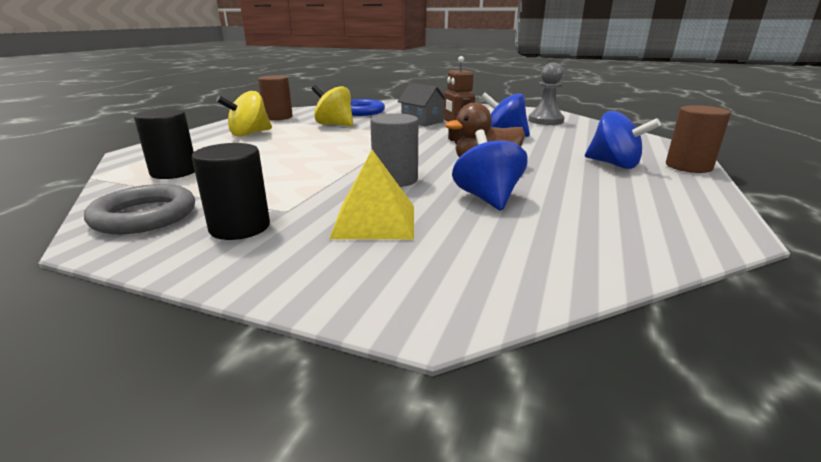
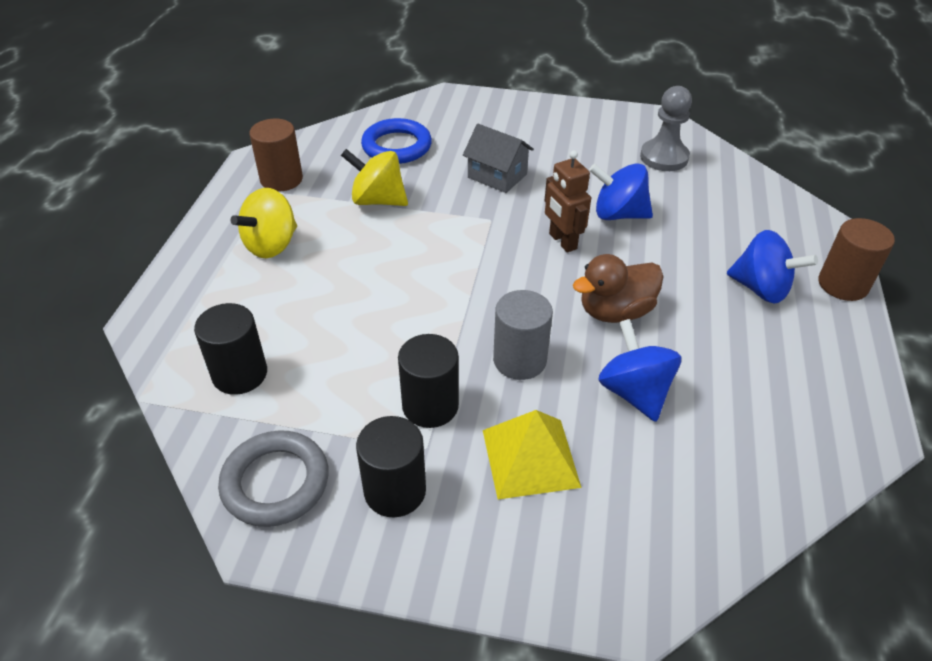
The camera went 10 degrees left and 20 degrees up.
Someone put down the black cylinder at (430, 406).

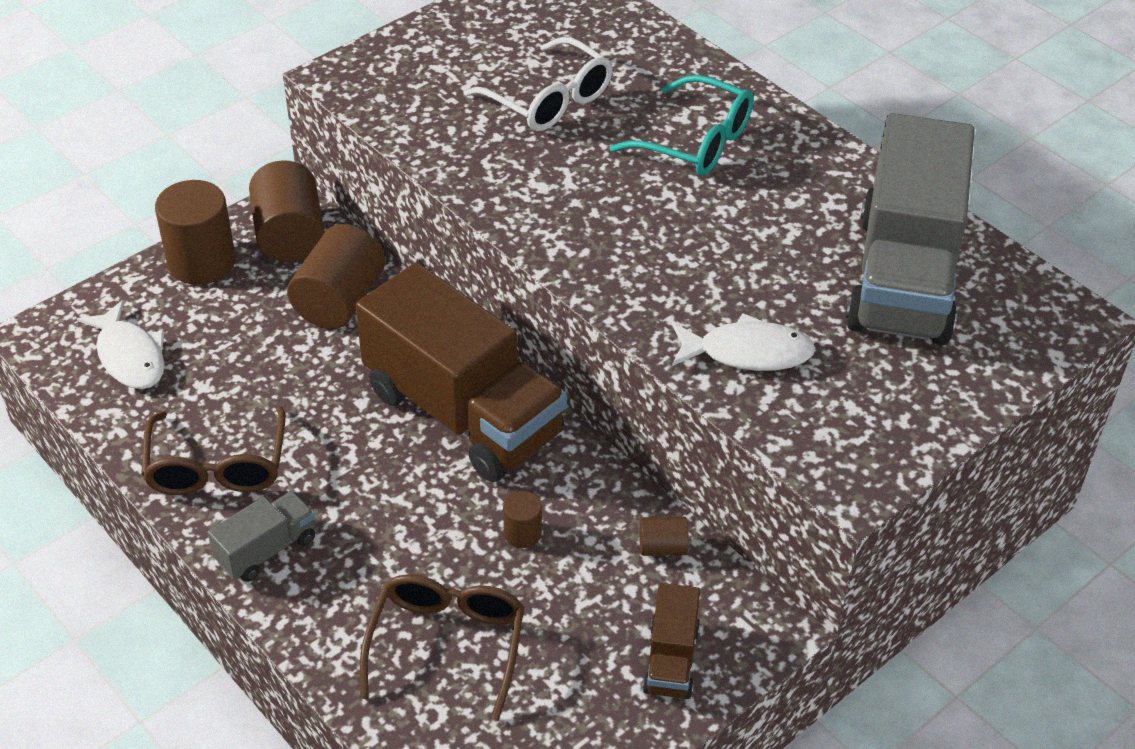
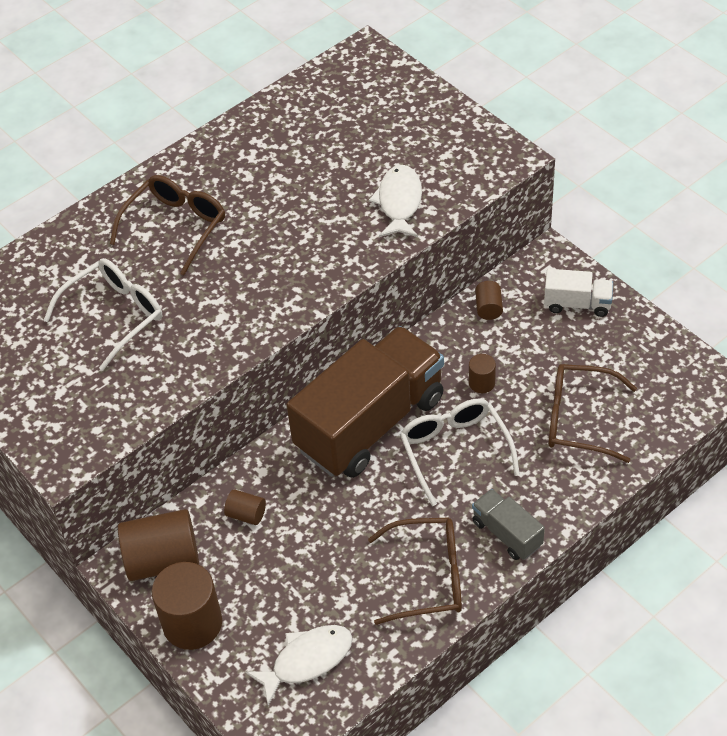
The camera went 85 degrees left and 5 degrees up.
Someone repainted the turquoise glasses at (696, 142), which became the brown glasses at (176, 226).
Someone took away the grey truck at (903, 277).
Someone scaled the brown cylinder at (339, 301) by 0.49.
Someone repainted the brown truck at (671, 659), which became the white truck at (577, 304).
Someone put down the white glasses at (454, 450).

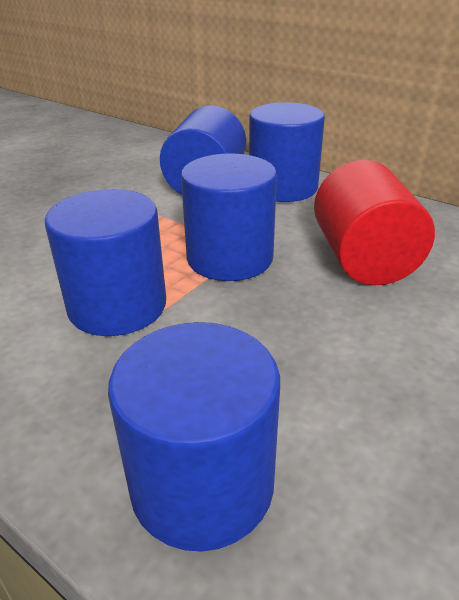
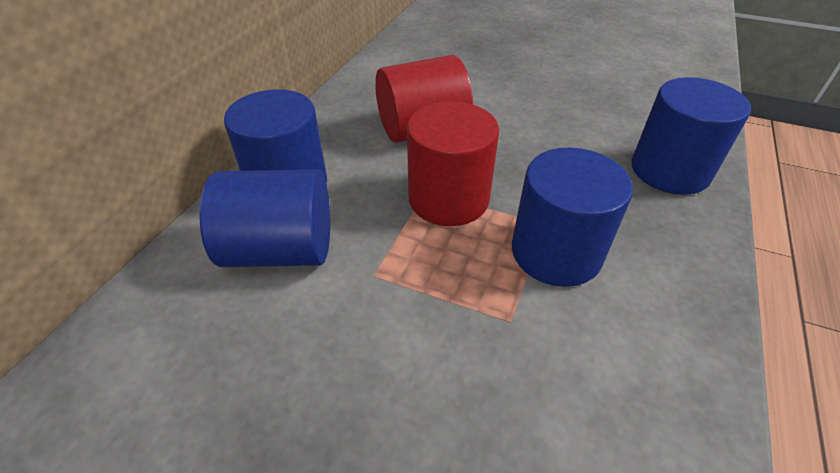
The camera went 105 degrees left and 10 degrees up.
Someone repainted the blue cylinder at (230, 258), which became the red cylinder at (448, 199).

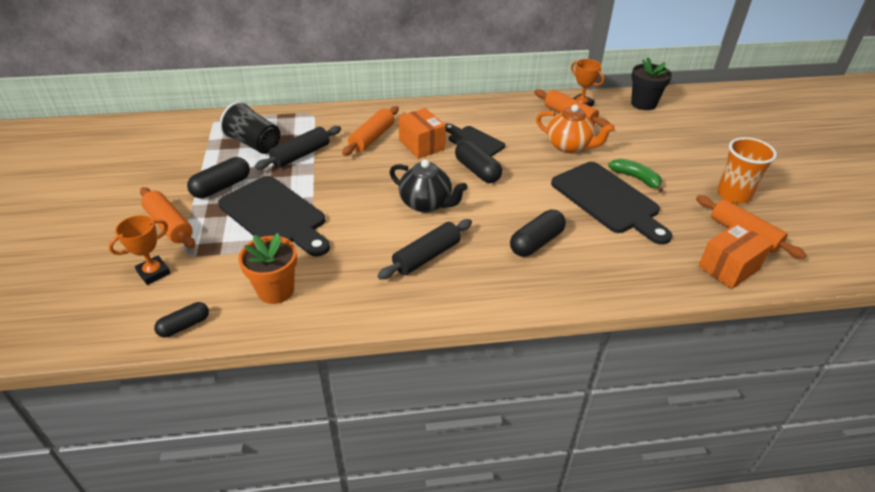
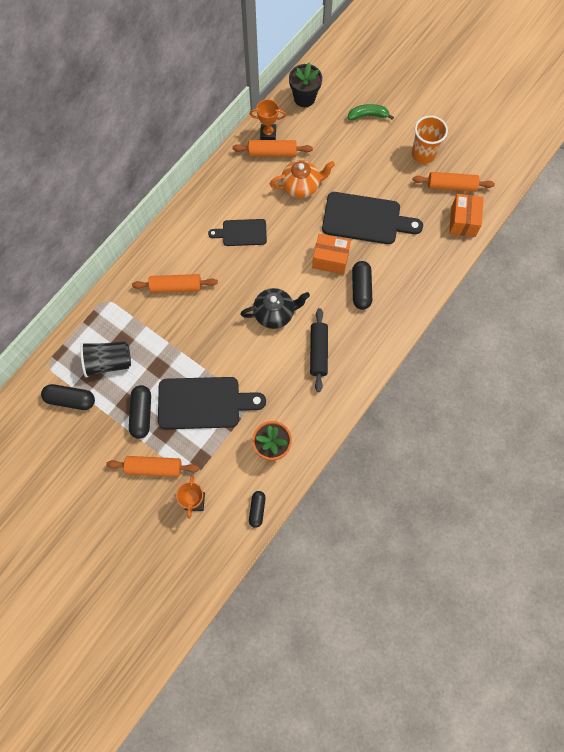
The camera went 45 degrees left and 30 degrees up.
Someone rotated the orange rolling pin at (372, 138) by 75 degrees counterclockwise.
Someone carried the orange box from (421, 145) to (330, 259).
Someone took away the black rolling pin at (301, 155).
Someone carried the black capsule from (477, 171) to (70, 399).
Someone carried the green banana from (636, 178) to (368, 116).

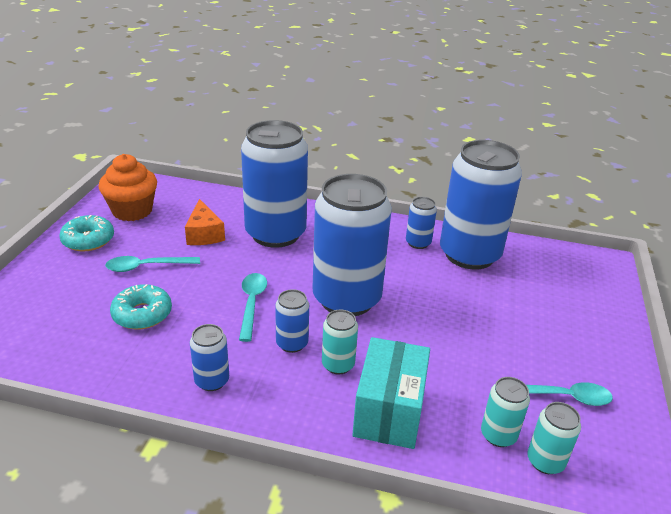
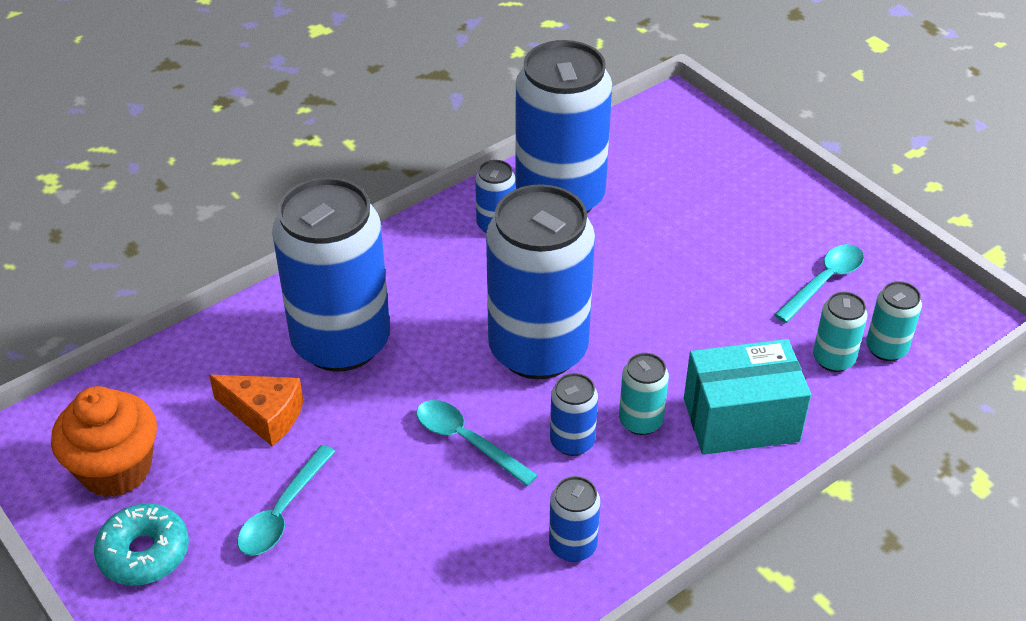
The camera went 50 degrees left and 10 degrees up.
Someone took away the turquoise donut at (142, 314).
Someone rotated the turquoise box at (389, 411) by 60 degrees counterclockwise.

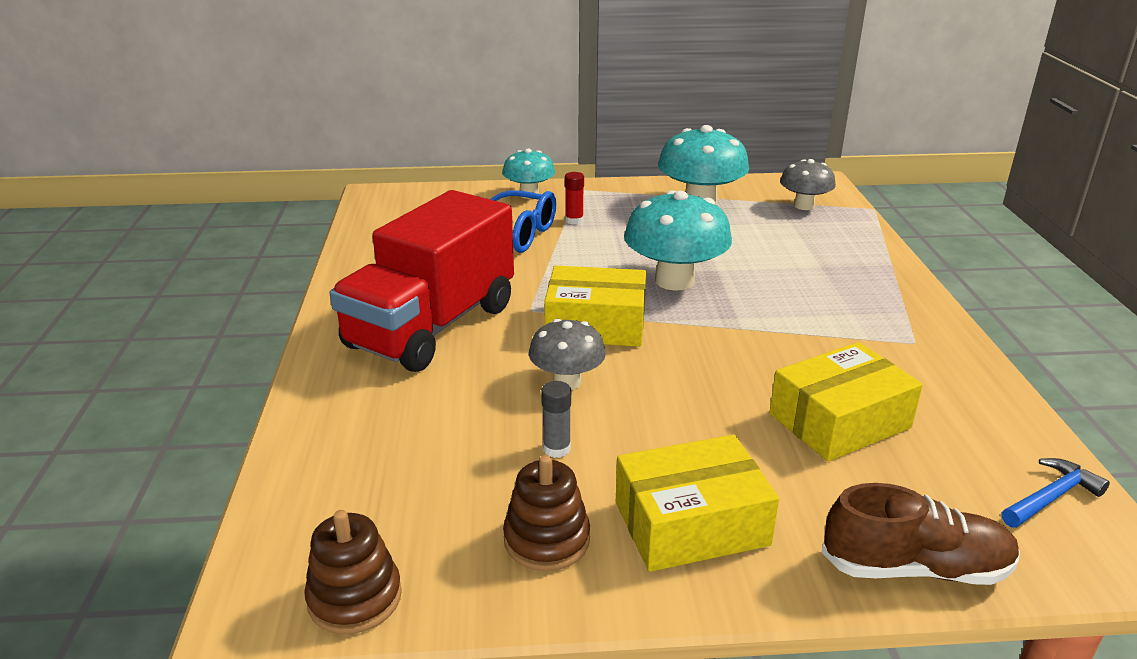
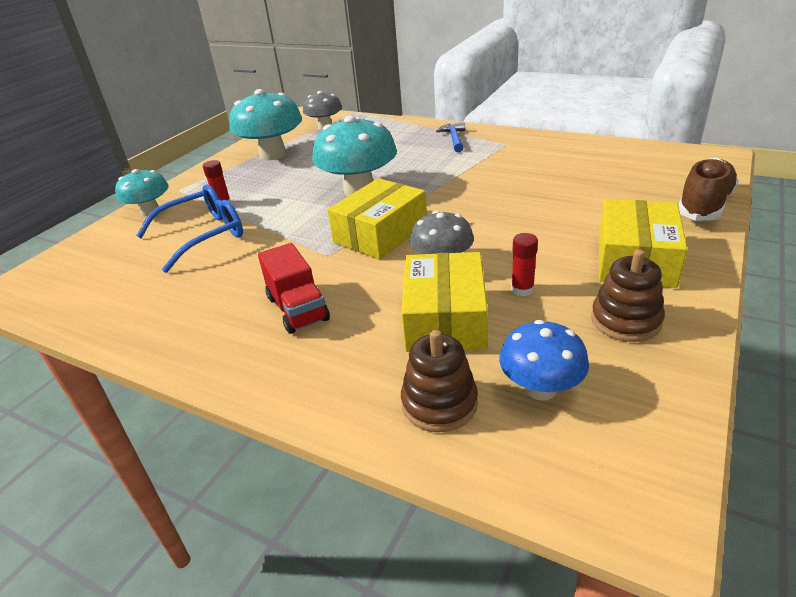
The camera went 55 degrees left and 5 degrees up.
Someone scaled the red truck at (432, 327) by 0.48.
Someone carried the yellow box from (839, 421) to (445, 319).
Someone repainted the grey glue stick at (556, 449), which became the red glue stick at (522, 289).
Someone carried the blue hammer from (1051, 497) to (454, 139).
Someone carried the brown stacking toy from (355, 598) to (439, 403).
Someone put down the blue mushroom at (540, 388).

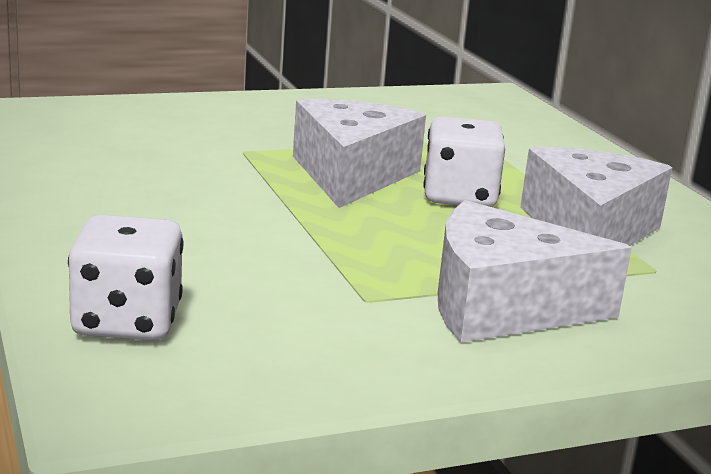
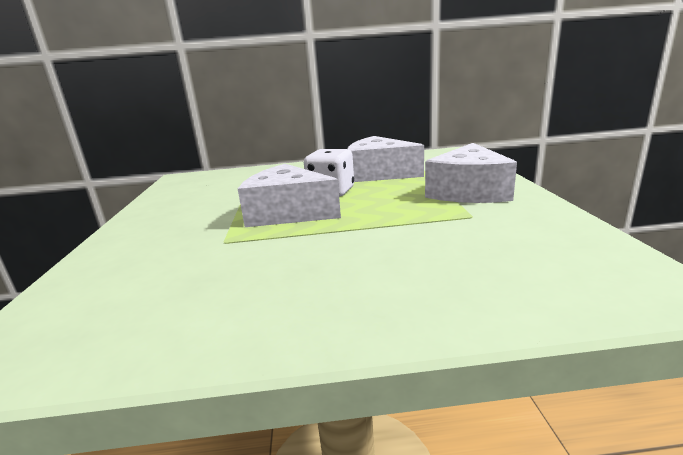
The camera went 70 degrees left and 0 degrees up.
Someone took away the white dice at (127, 322).

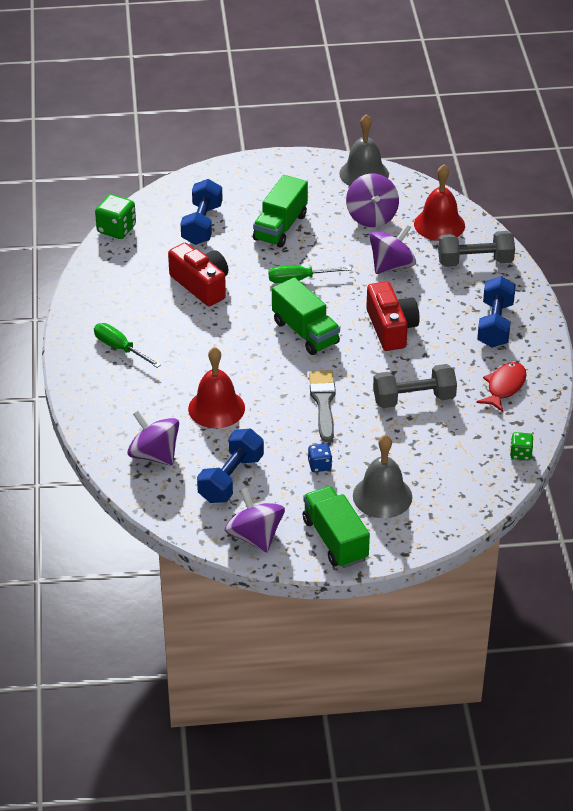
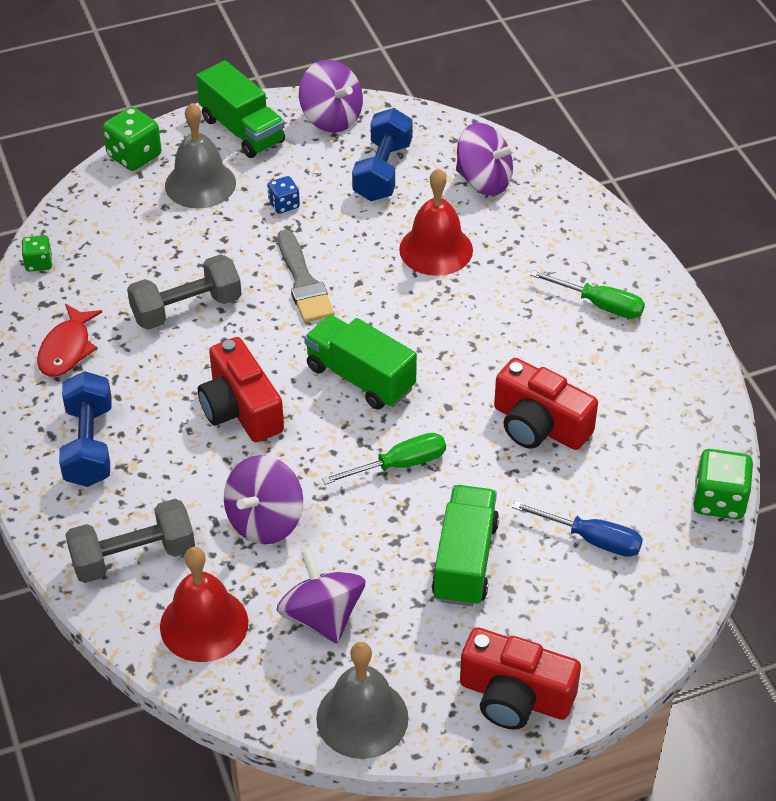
The camera went 165 degrees right and 5 degrees up.
Someone swapped the blue dumbbell at (202, 224) for the blue screwdriver at (591, 539).
Someone put down the green dice at (134, 156).
Someone put down the red camera at (515, 696).

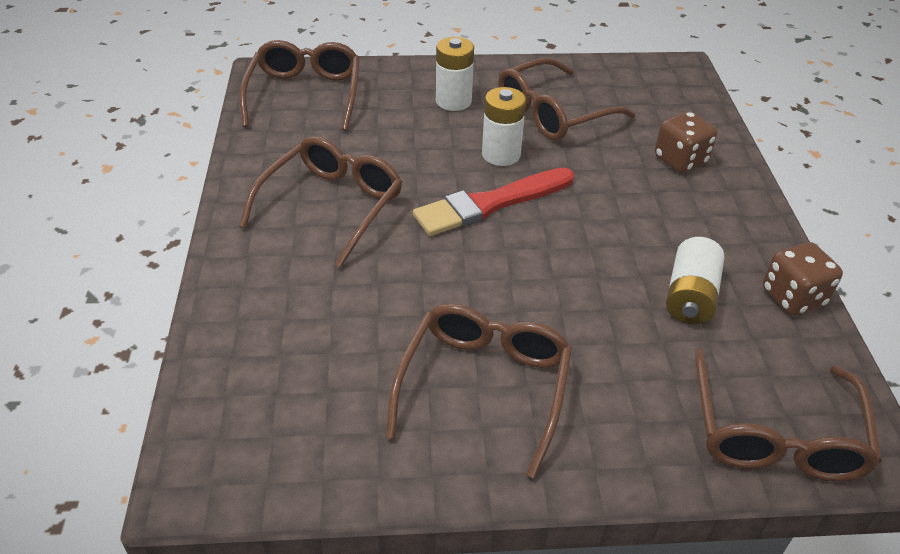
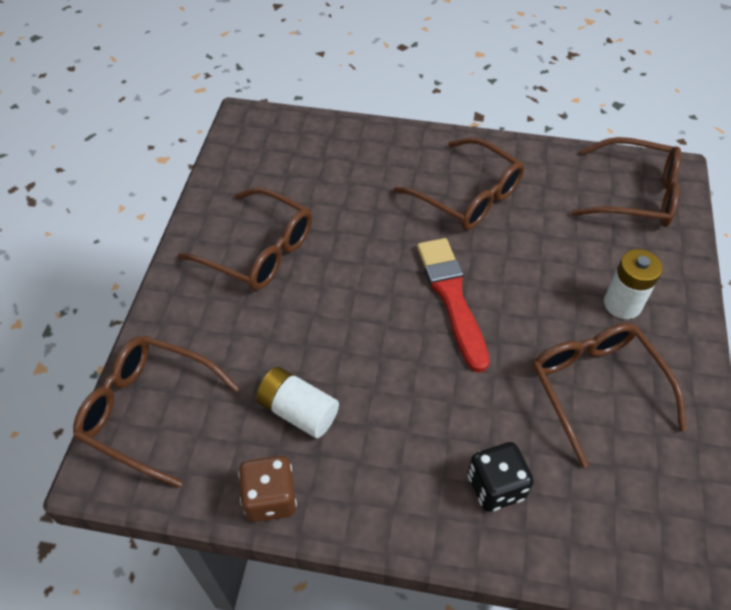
The camera went 105 degrees right and 10 degrees up.
Someone took away the white battery at (501, 154).
Someone repainted the brown dice at (680, 160), which became the black dice at (495, 486).

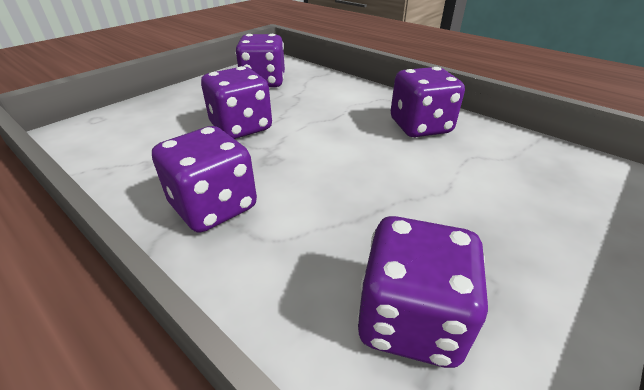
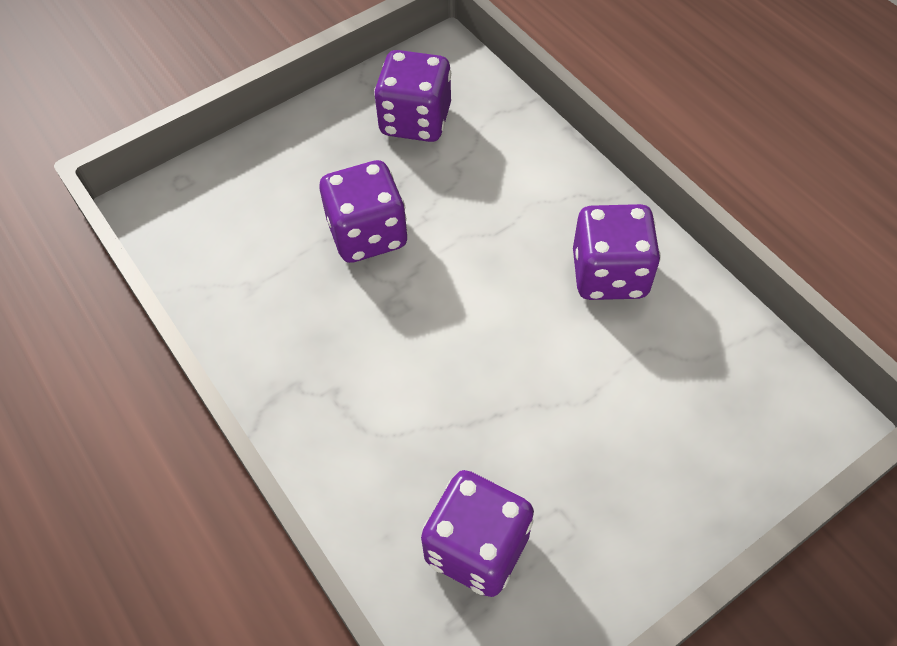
The camera went 15 degrees right and 20 degrees up.
Someone took away the purple dice at (214, 206).

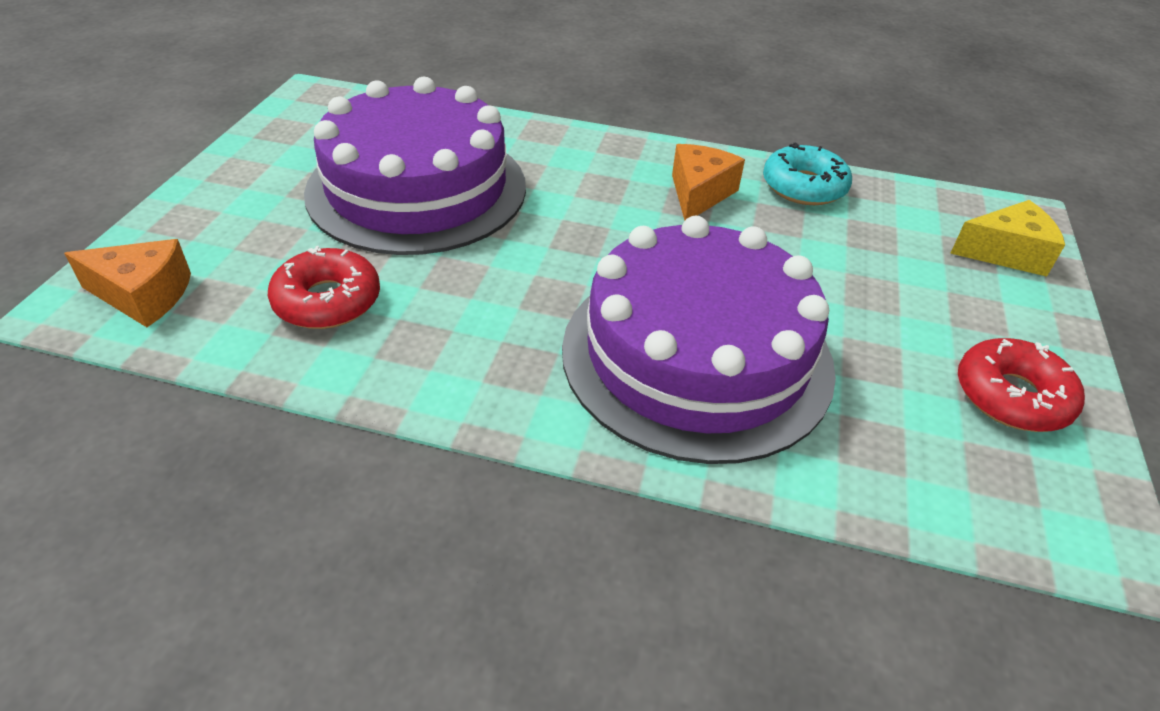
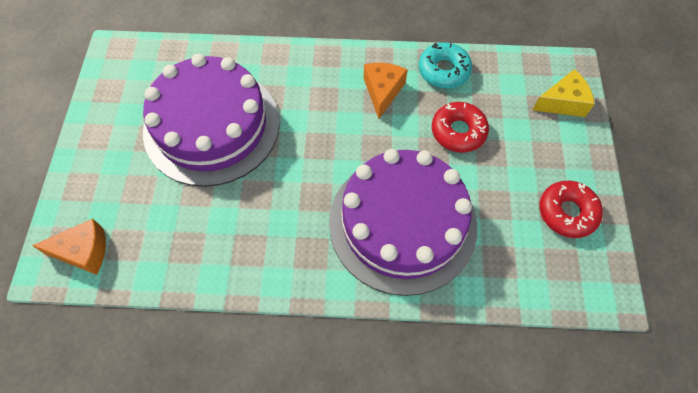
The camera went 10 degrees left and 20 degrees up.
Someone carried the red donut from (327, 301) to (458, 131).

